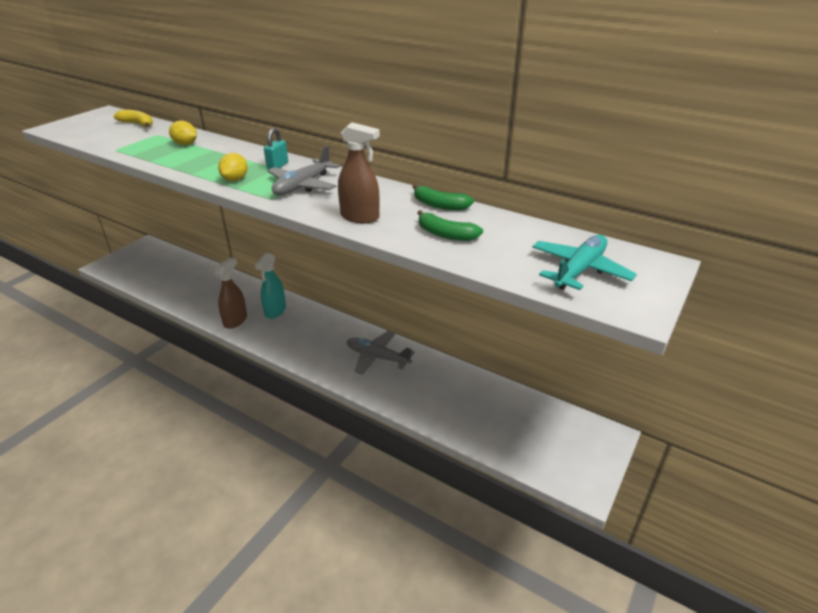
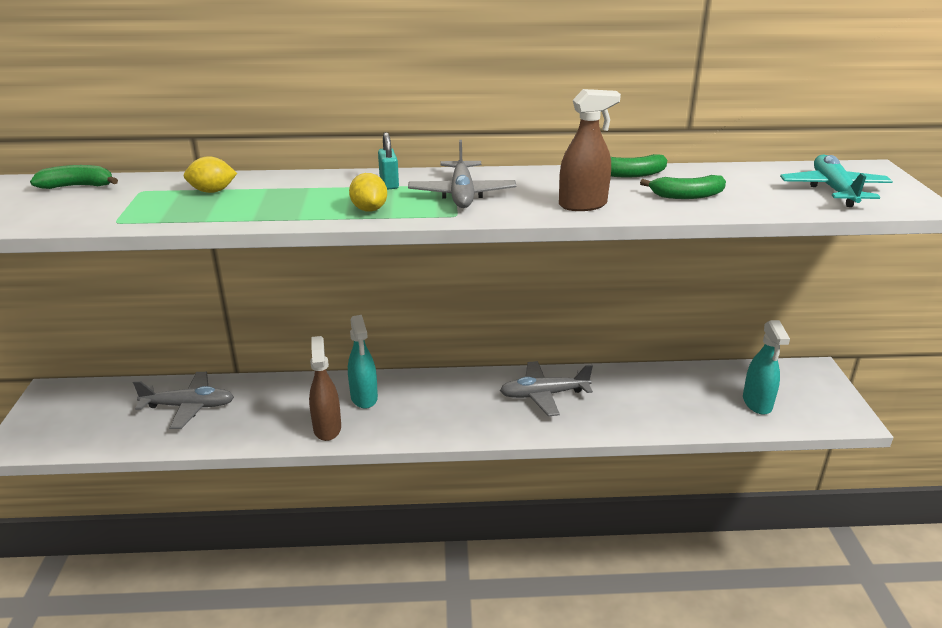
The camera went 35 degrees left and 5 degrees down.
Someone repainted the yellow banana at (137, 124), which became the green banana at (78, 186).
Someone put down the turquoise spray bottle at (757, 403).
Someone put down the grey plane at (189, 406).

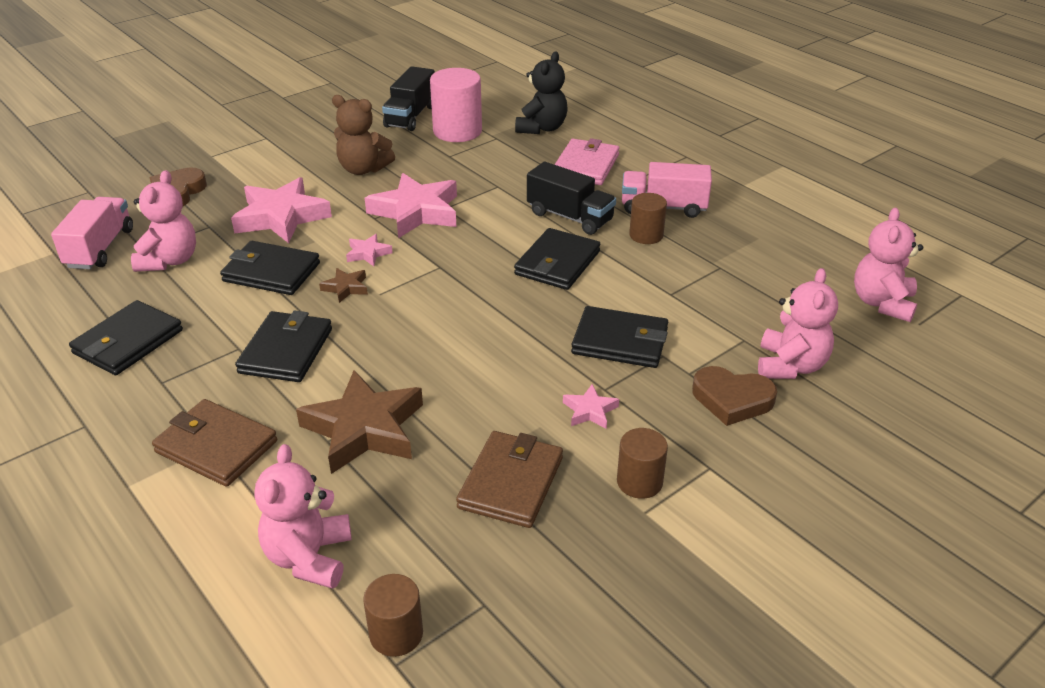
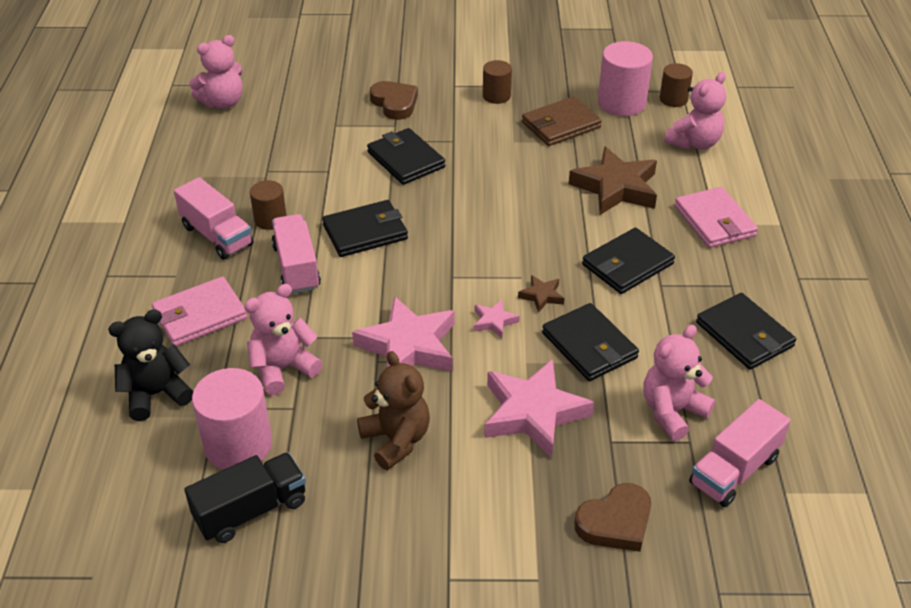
The camera went 140 degrees left and 5 degrees up.
Someone repainted the black truck at (570, 217), which became the pink truck at (296, 267).
Someone carried the pink teddy bear from (790, 366) to (283, 368).
Someone rotated the black wallet at (128, 342) by 75 degrees clockwise.
Someone took away the pink star at (590, 411).
Someone repainted the brown wallet at (216, 446), which became the pink wallet at (714, 221).
Someone put down the pink cylinder at (621, 103).

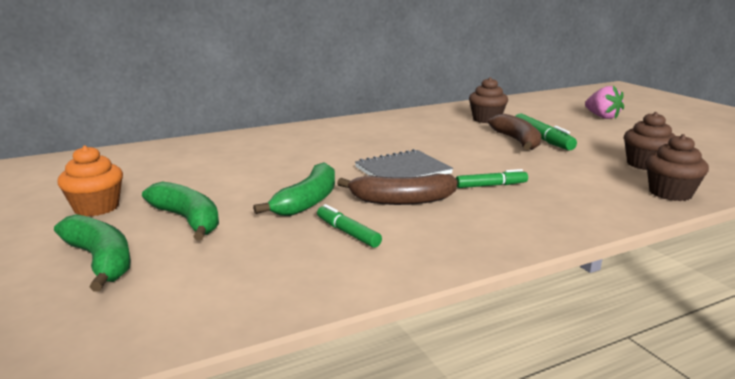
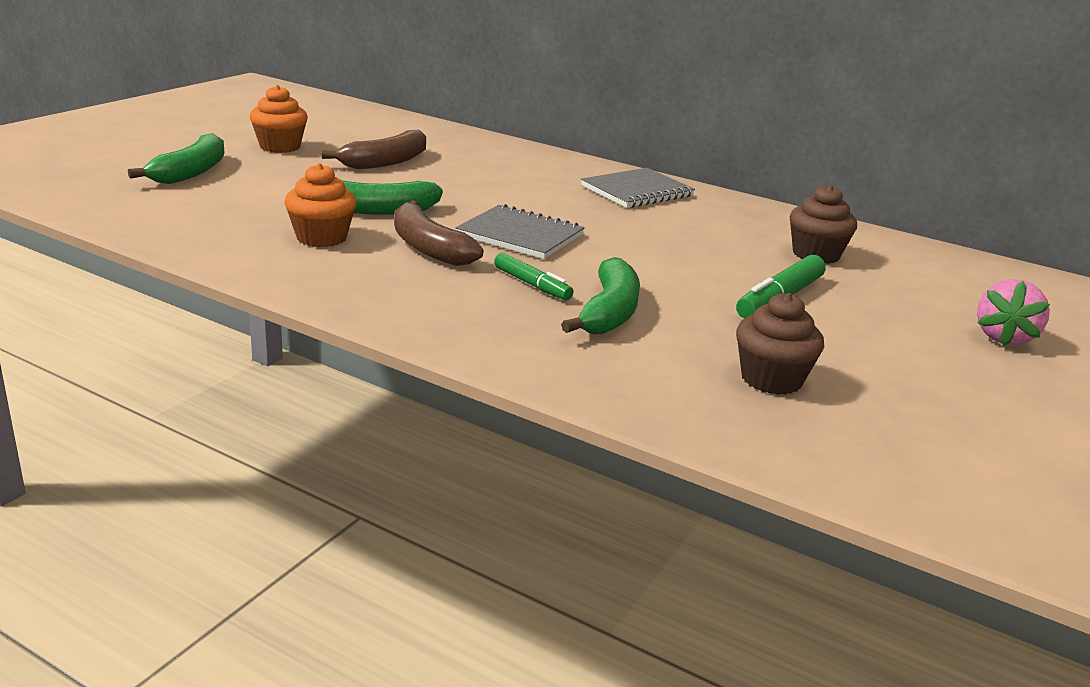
The camera went 55 degrees right and 5 degrees up.
Someone carried the brown banana from (517, 141) to (386, 162).
Someone took away the brown cupcake at (670, 193).
Someone carried the green banana from (187, 220) to (609, 312).
Someone swapped the green marker at (347, 232) for the orange cupcake at (321, 238).
Someone put down the grey notebook at (637, 191).

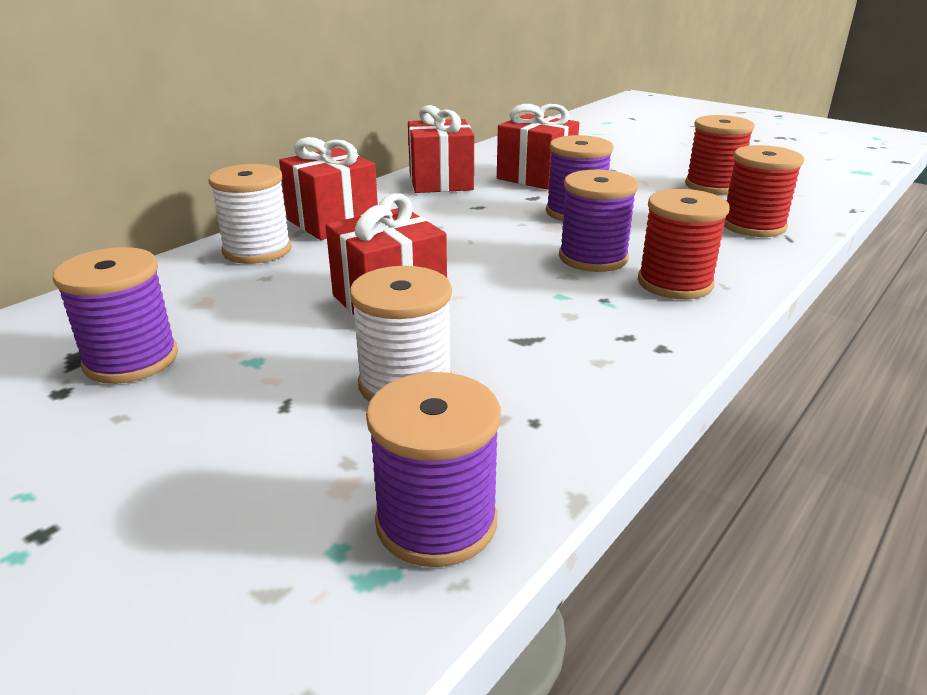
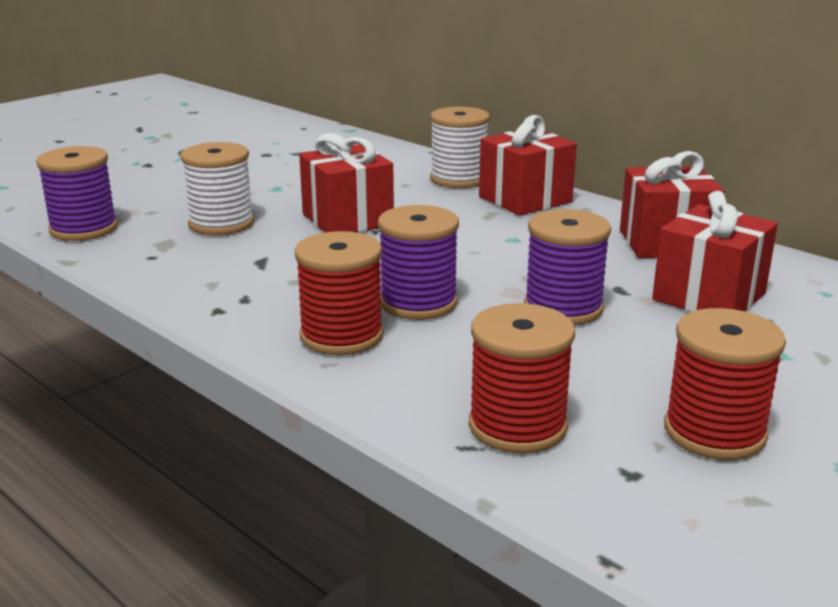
The camera went 95 degrees right and 5 degrees down.
Someone took away the purple spool at (131, 360).

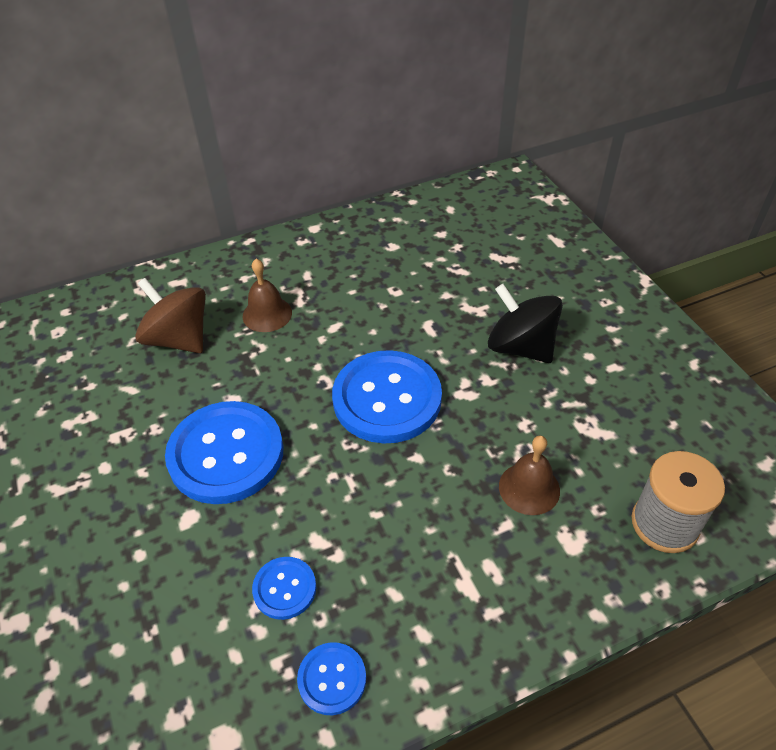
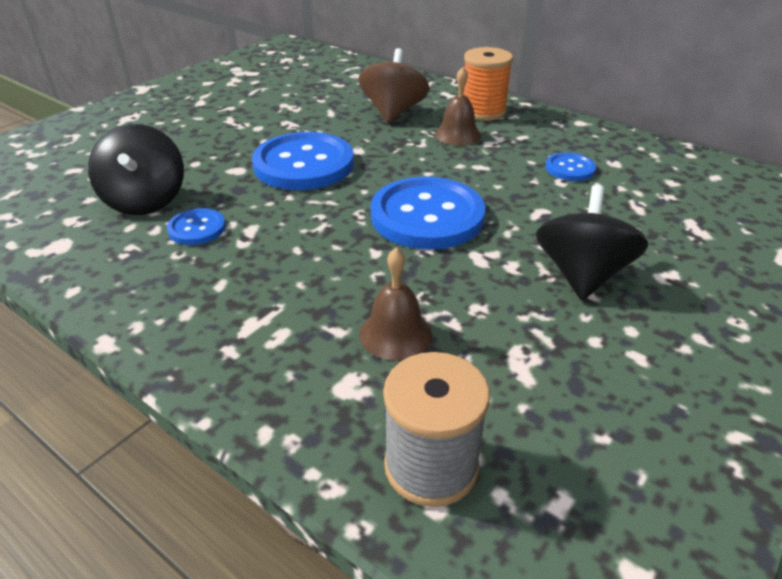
The camera went 60 degrees right and 10 degrees down.
Someone carried the blue button from (332, 679) to (570, 168).
Someone put down the orange spool at (483, 111).
Someone put down the black spinning top at (145, 200).

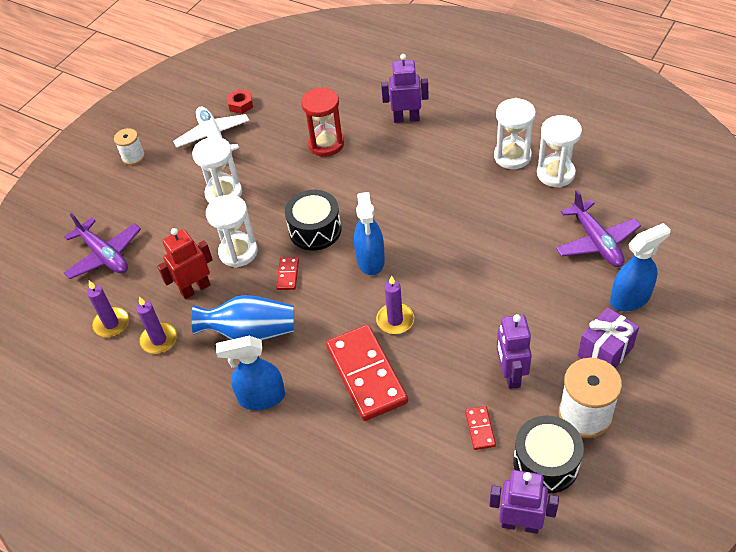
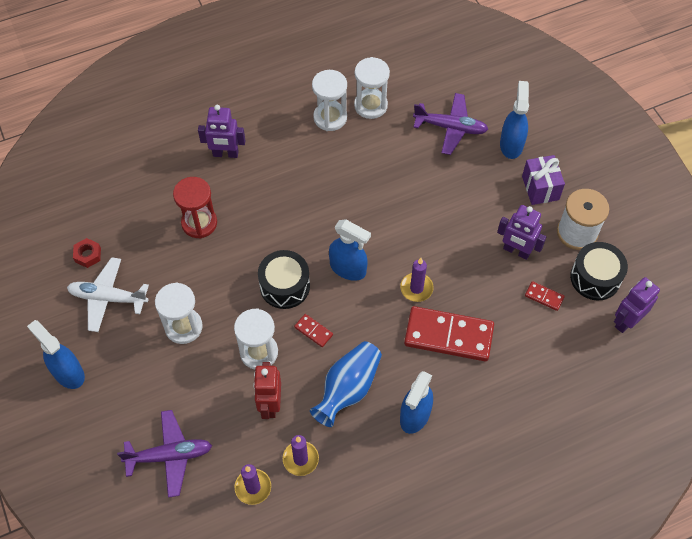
The camera went 60 degrees left and 10 degrees up.
Someone rotated the purple robot at (406, 118) by 120 degrees counterclockwise.
Someone swapped the white spool at (133, 157) for the blue spray bottle at (68, 373).

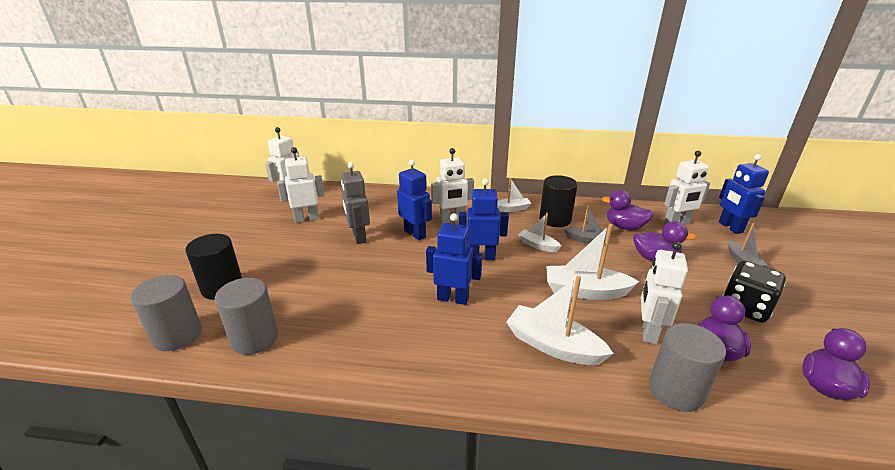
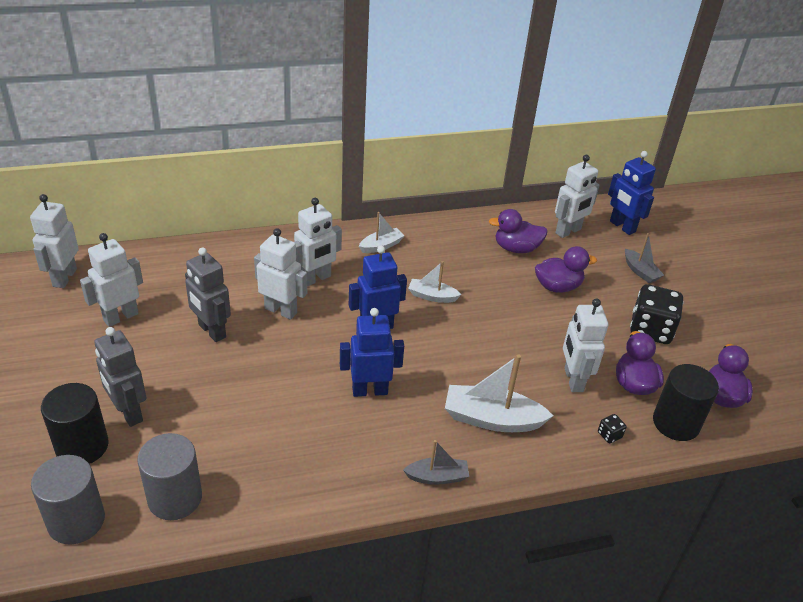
The camera went 25 degrees left and 10 degrees up.
Someone repainted the blue robot at (415, 234), which became the white robot at (281, 310).
Someone carried the black cylinder from (555, 219) to (676, 423).
Someone carried the grey boat from (586, 240) to (437, 477).
Someone took away the white boat at (585, 291).
Someone swapped the grey cylinder at (675, 390) for the black dice at (609, 435).
Someone put down the grey robot at (128, 413).

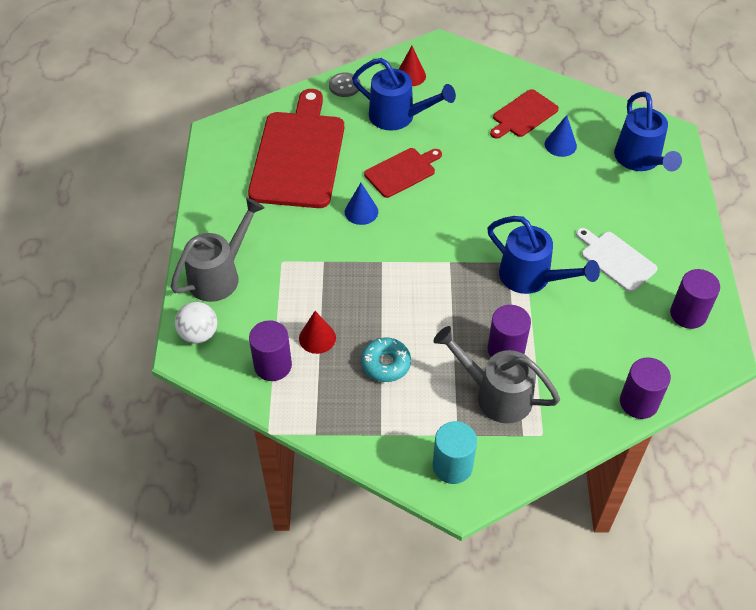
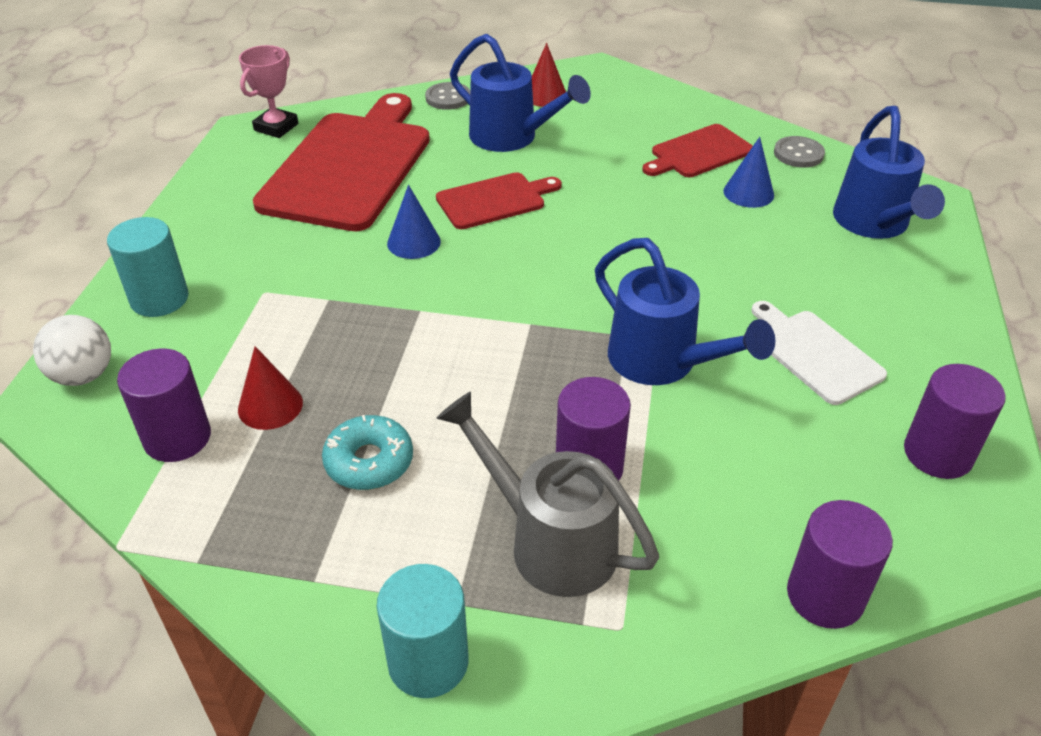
The camera went 10 degrees right and 10 degrees down.
Someone swapped the grey watering can at (219, 275) for the turquoise cylinder at (159, 299).
Someone put down the pink trophy at (276, 127).
Someone put down the grey button at (798, 154).

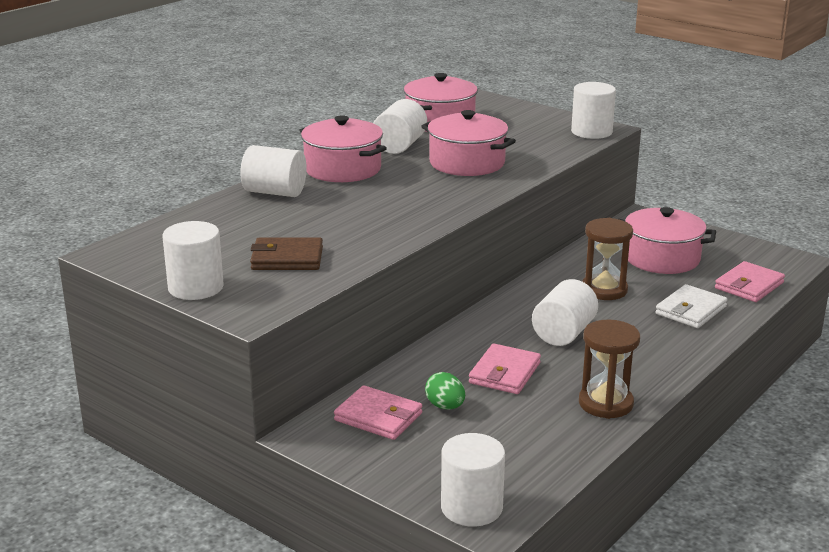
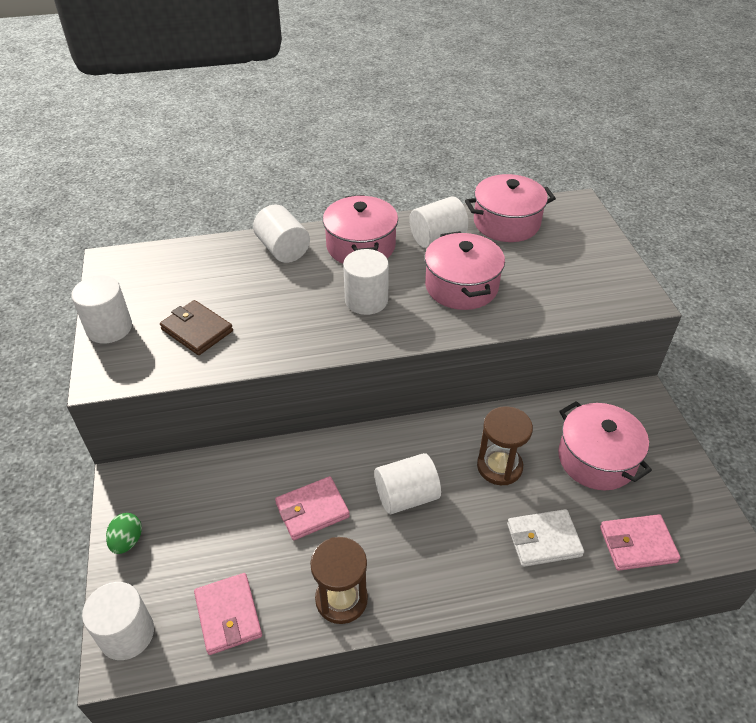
The camera went 40 degrees right and 20 degrees up.
Someone carried the white cylinder from (591, 132) to (366, 300).
Someone carried the green egg from (445, 406) to (127, 541).
Someone carried the pink wallet from (378, 417) to (228, 615).

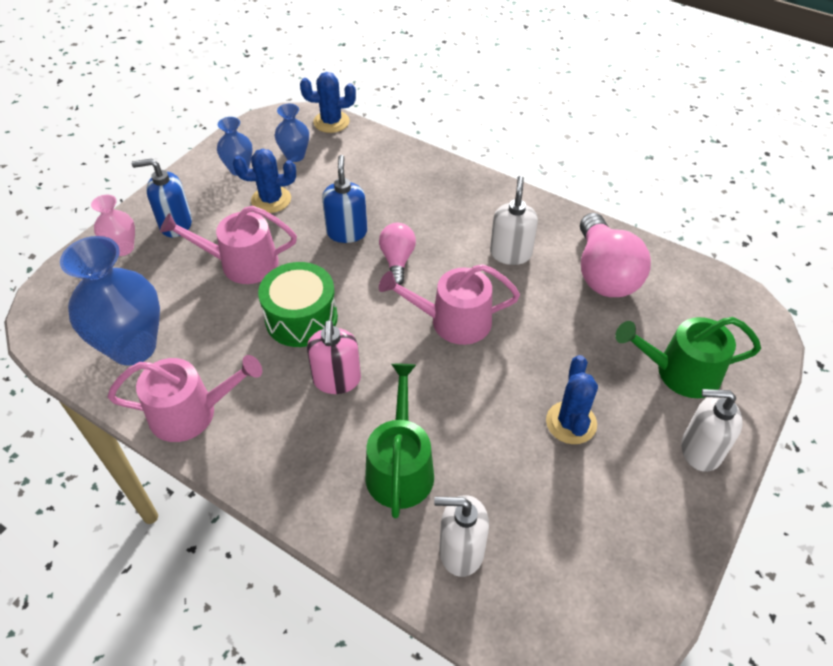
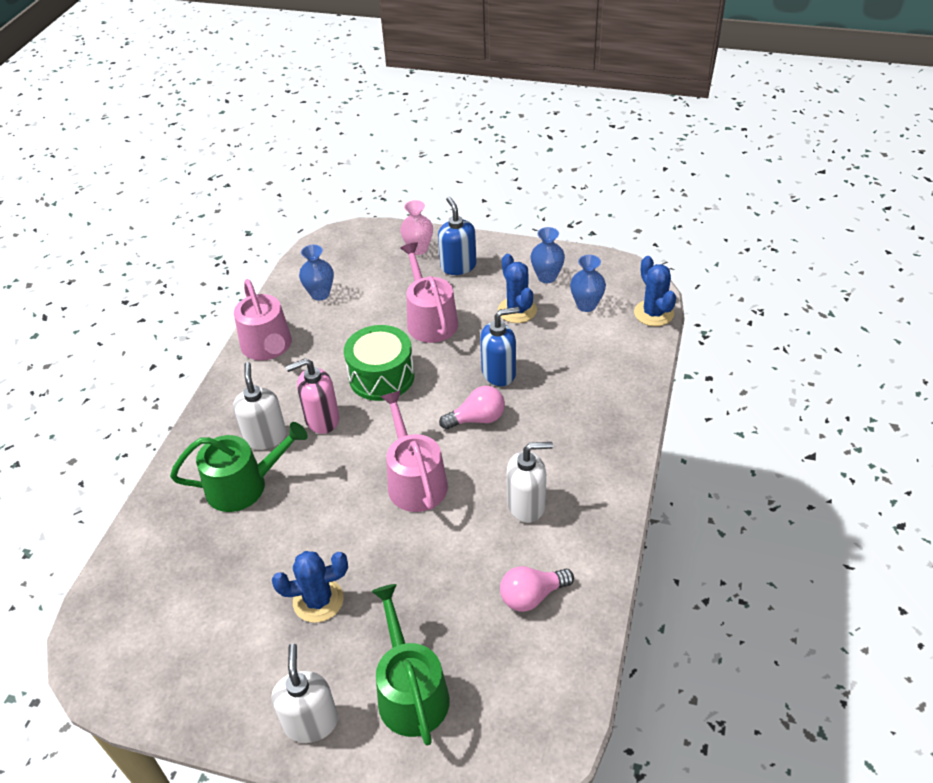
The camera went 75 degrees right and 5 degrees down.
Someone scaled the pink light bulb at (604, 274) by 0.57.
Someone scaled the blue vase at (133, 347) by 0.52.
Someone carried the white soap dispenser from (461, 551) to (265, 437).

